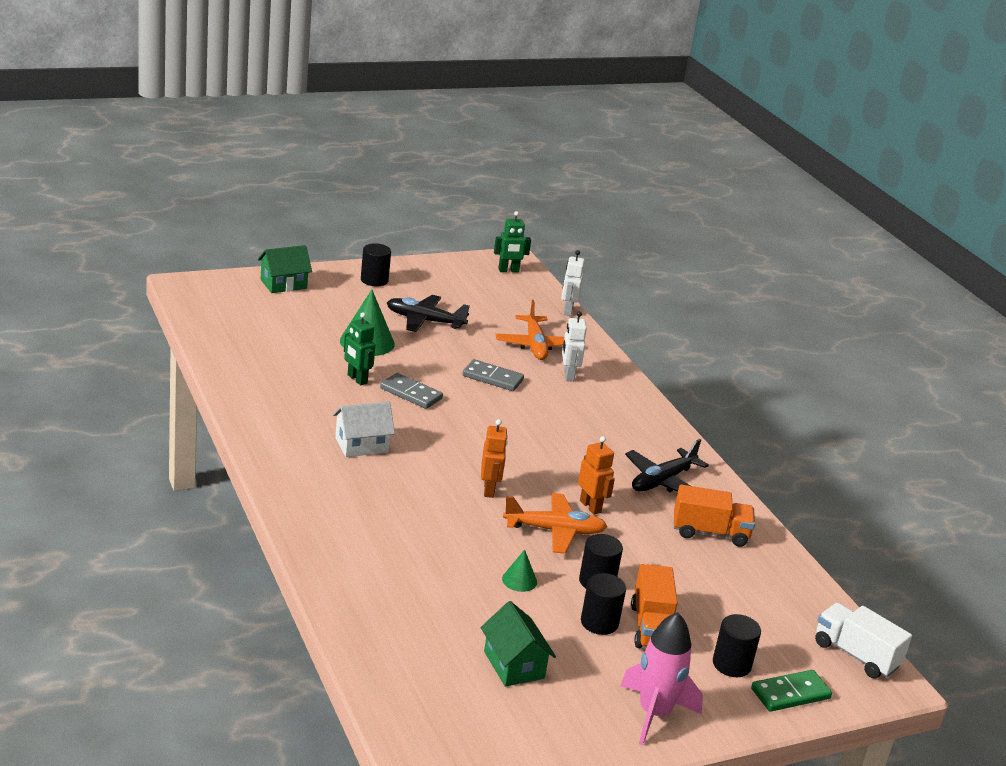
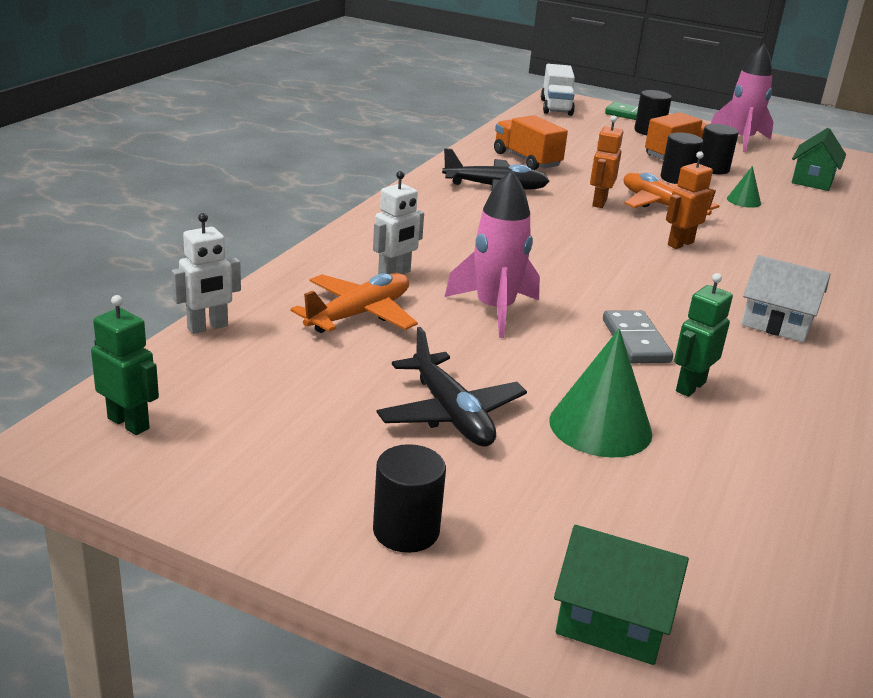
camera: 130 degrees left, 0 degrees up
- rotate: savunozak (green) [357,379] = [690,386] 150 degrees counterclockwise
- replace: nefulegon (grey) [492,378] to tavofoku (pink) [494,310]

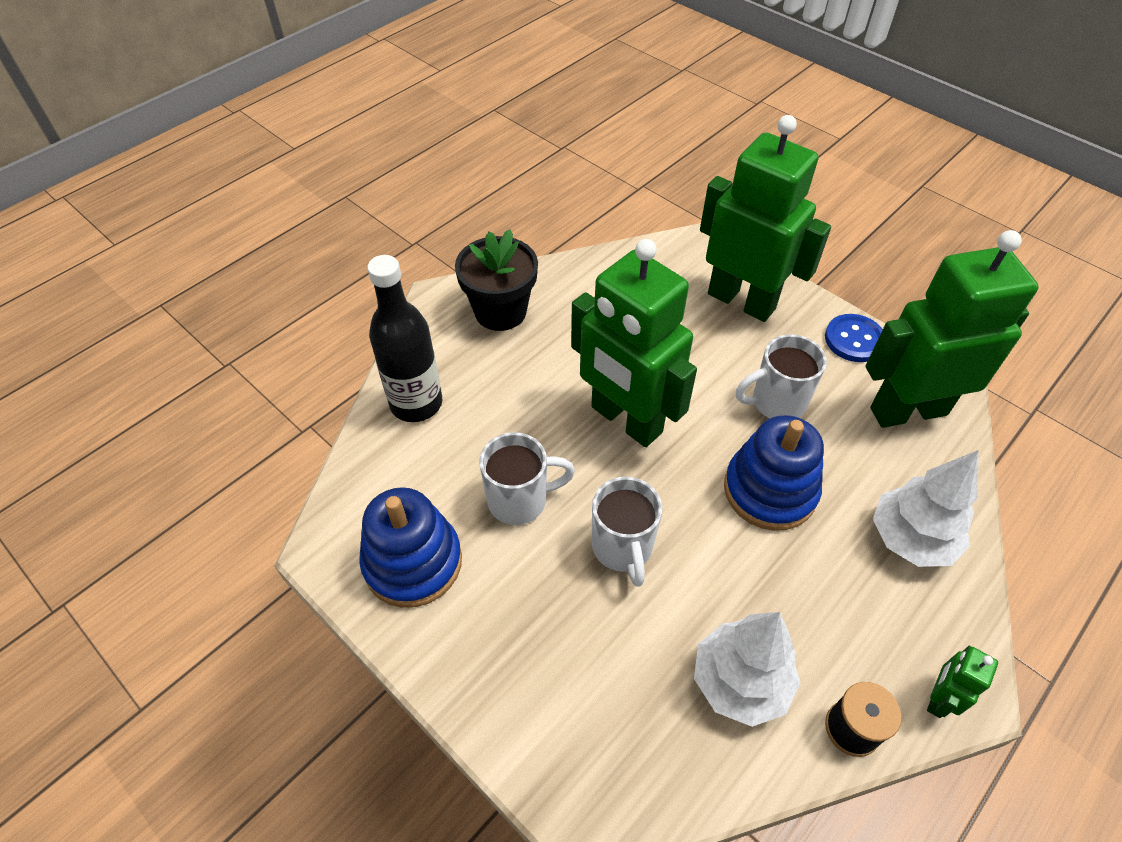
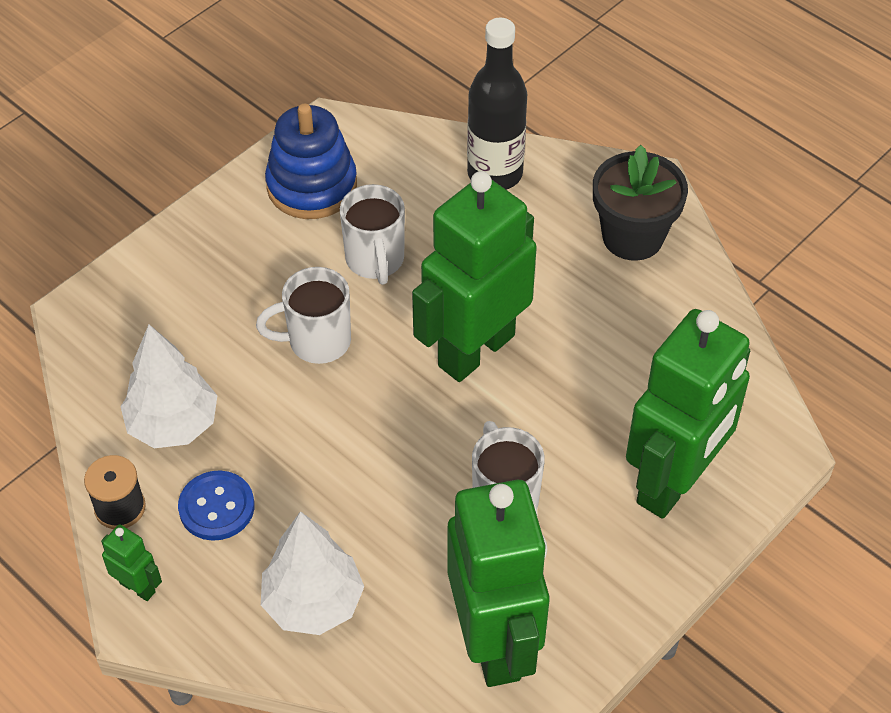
camera: 90 degrees right, 0 degrees up
- delete: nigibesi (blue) [770,490]
- move: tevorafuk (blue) [854,340] to [216,507]

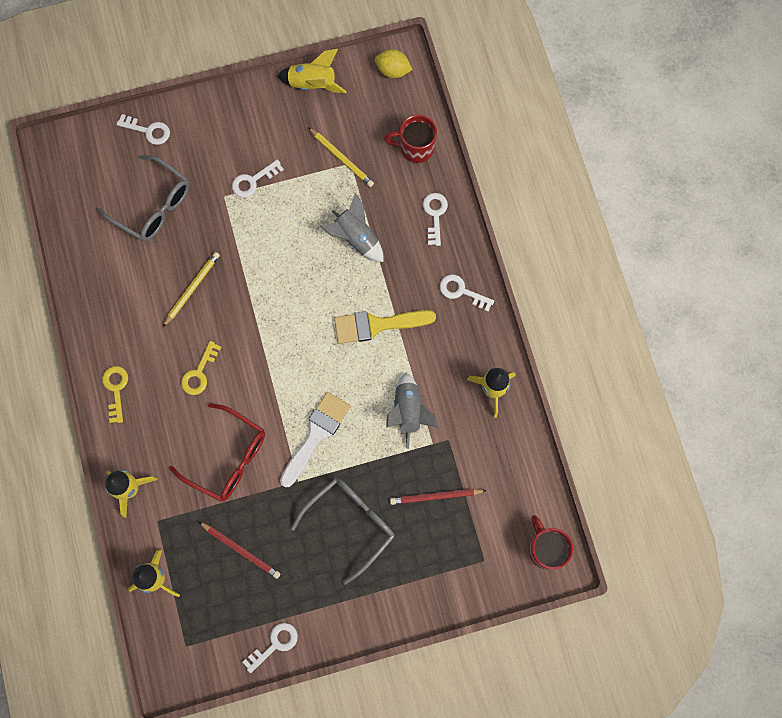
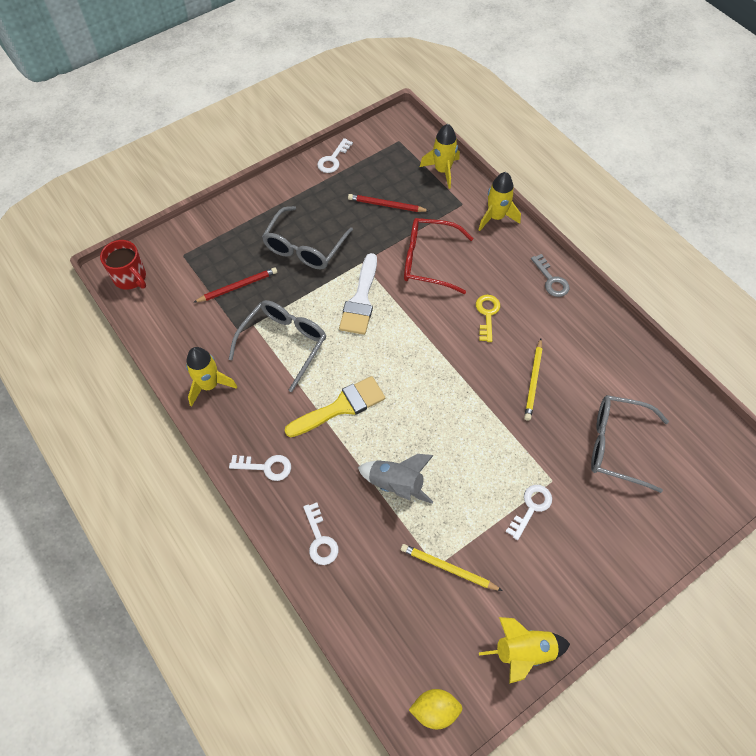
camera: 160 degrees right, 15 degrees down
- recolor: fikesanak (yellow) [116,389] to fikesanak (grey) [551,280]
- delete: fikesanak (white) [148,131]
- delete: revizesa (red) [415,148]
- replace: tavofoku (grey) [408,411] to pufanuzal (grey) [284,343]

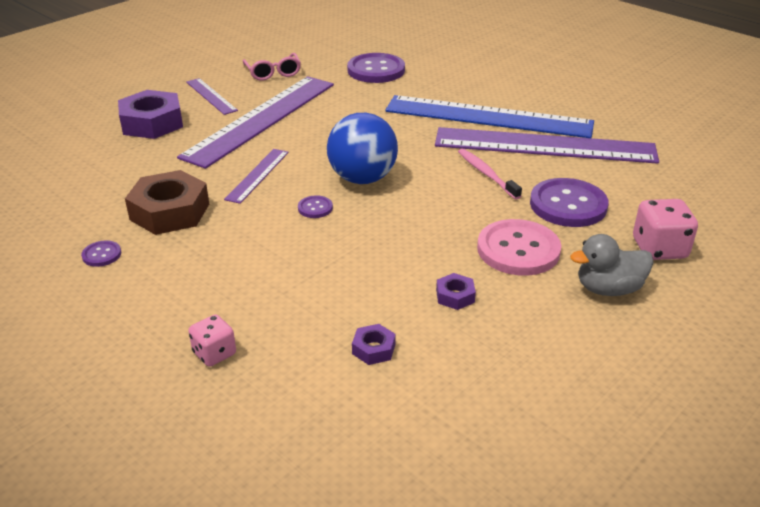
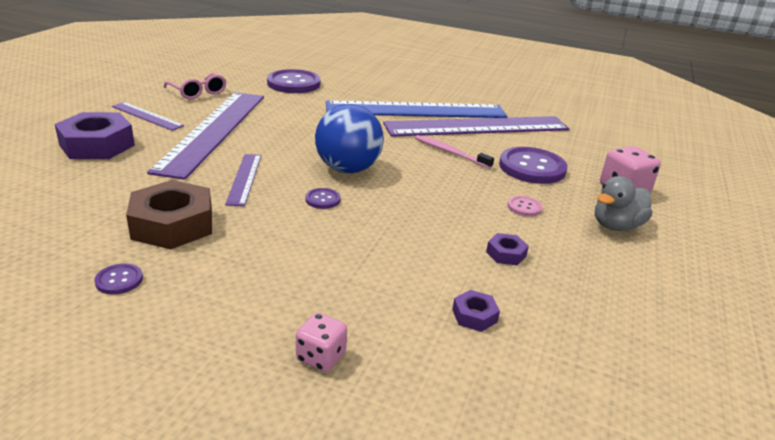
camera: 25 degrees left, 5 degrees down
- resize: tevorafuk (pink) [518,250] = [524,207] x0.46

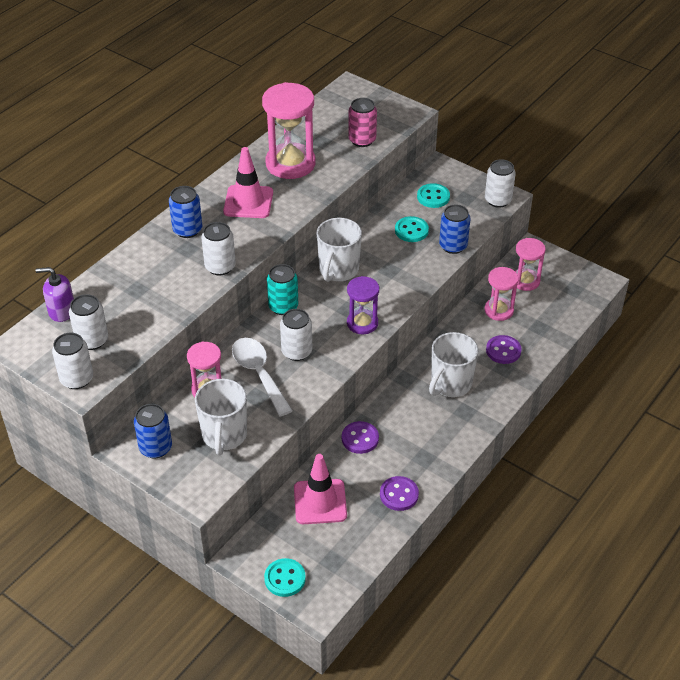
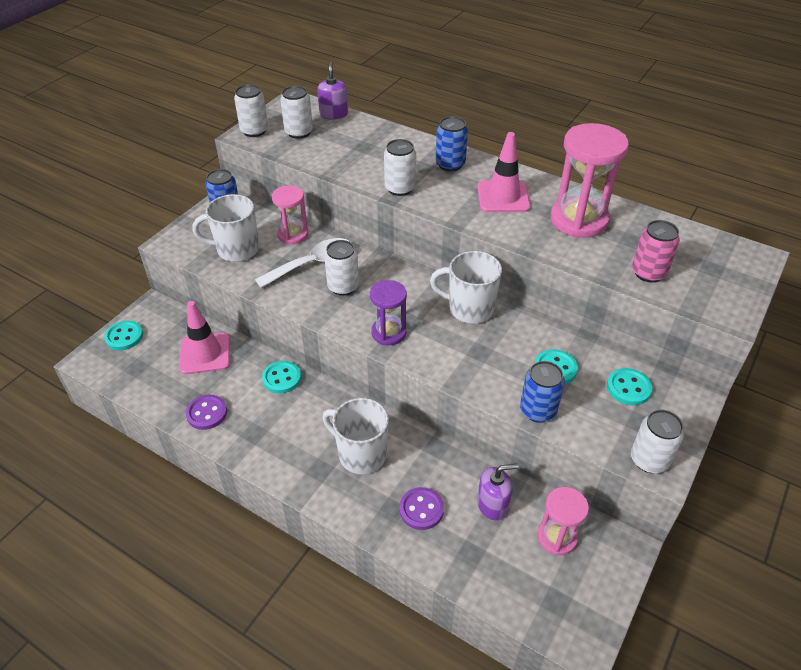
camera: 85 degrees right, 0 degrees up
- delete: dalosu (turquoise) [283,306]
- recolor: tevorafuk (purple) [360,438] to tevorafuk (turquoise) [282,378]
- replace: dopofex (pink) [498,310] to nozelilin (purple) [492,504]

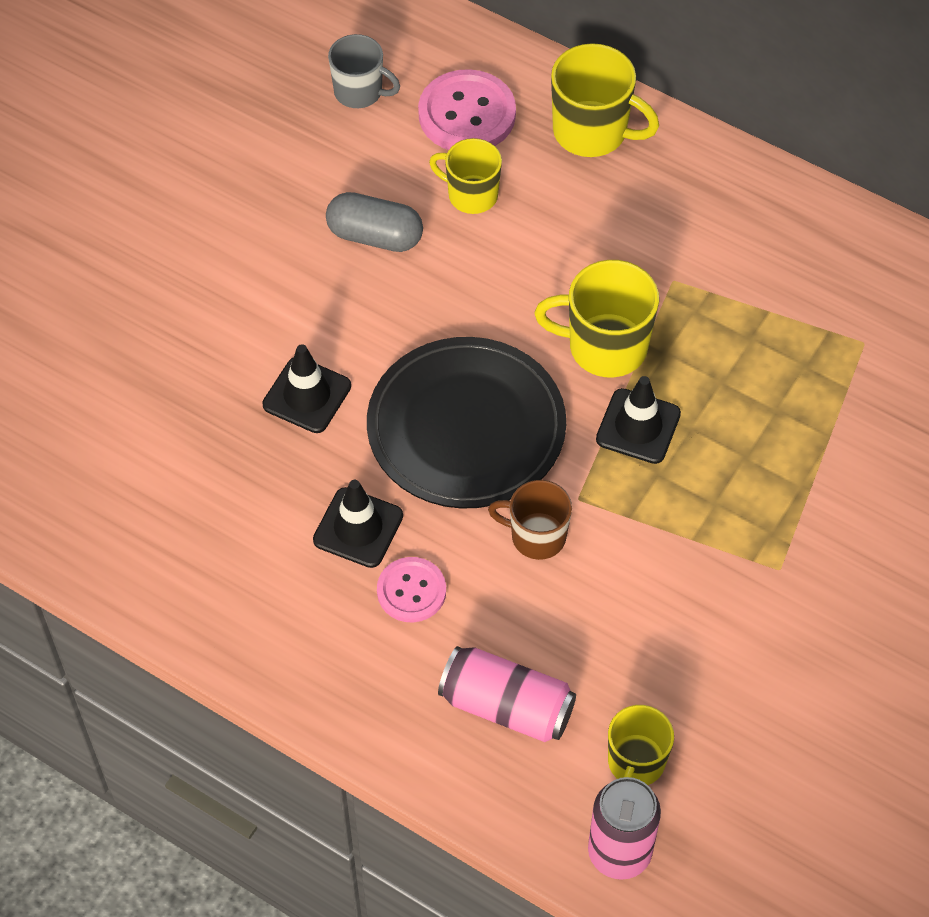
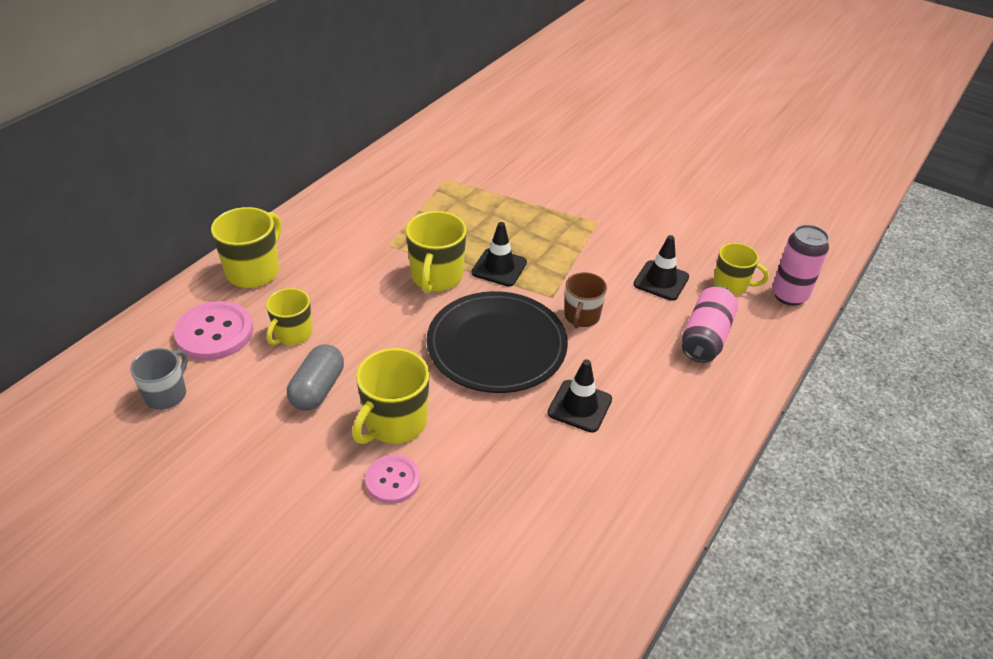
camera: 90 degrees left, 15 degrees down
- move: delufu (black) [307,395] to [661,281]
- move: tevorafuk (pink) [411,591] to [393,480]
- insert: revizesa (yellow) [394,423]

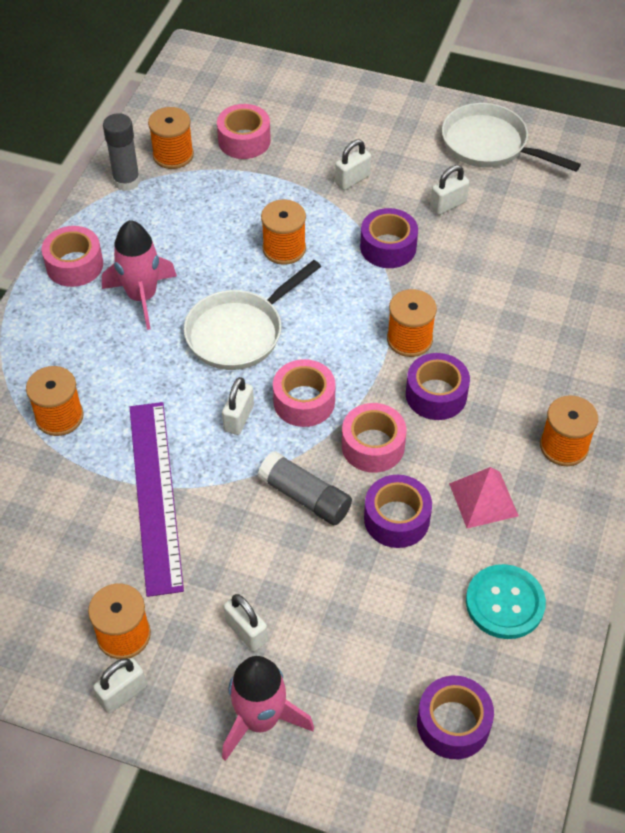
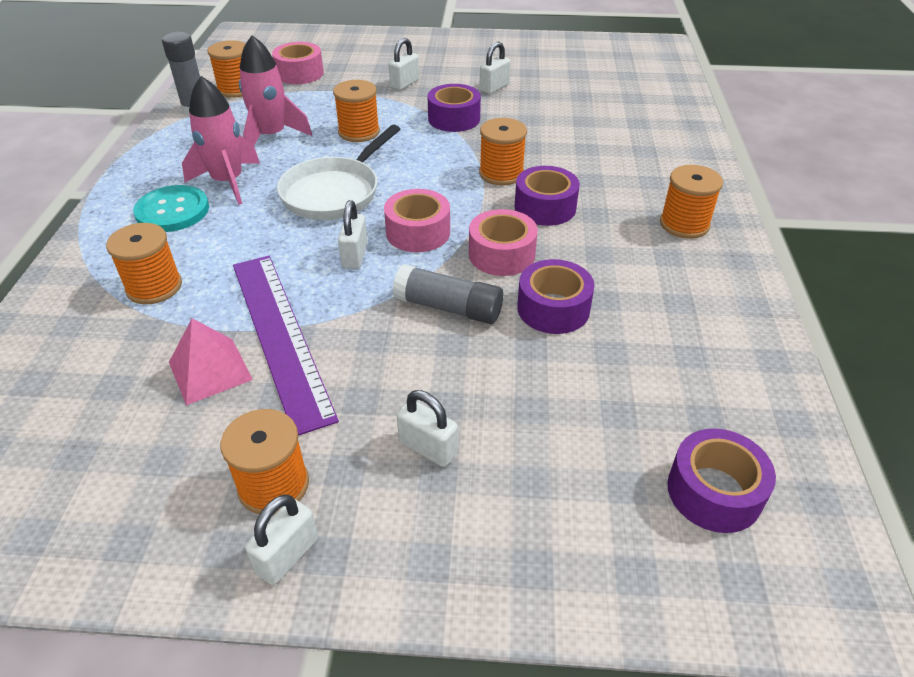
camera: 15 degrees left, 10 degrees down
- delete: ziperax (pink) [74,265]
- move: tavofoku (pink) [260,719] to [271,136]
- delete: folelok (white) [489,145]
- move: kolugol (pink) [483,499] to [210,370]
- move: tevorafuk (turquoise) [505,603] to [172,211]

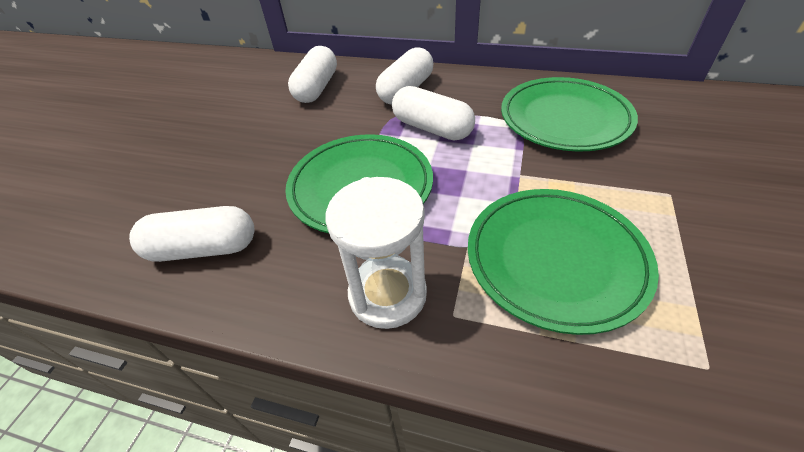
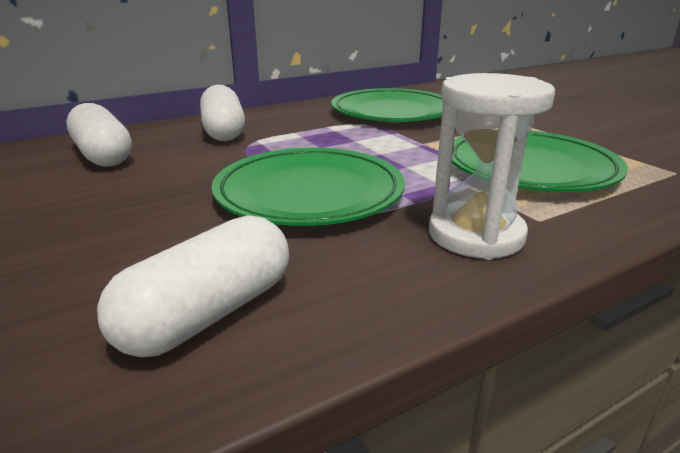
camera: 50 degrees left, 20 degrees down
- delete: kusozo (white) [432,128]

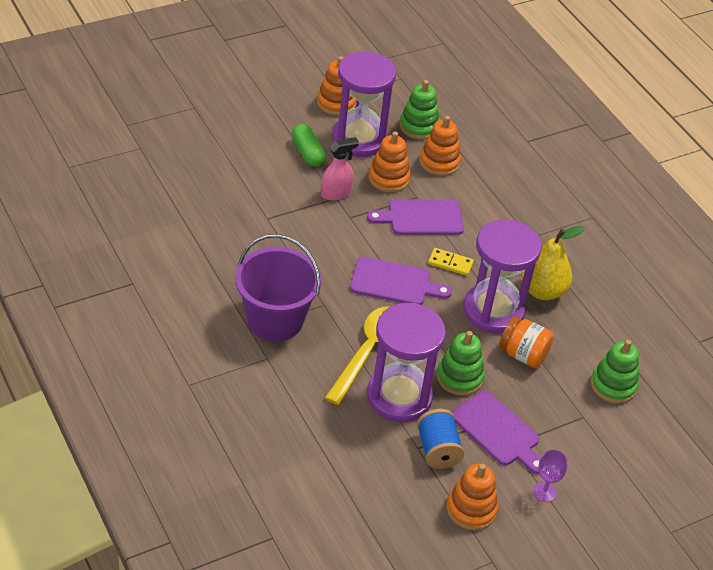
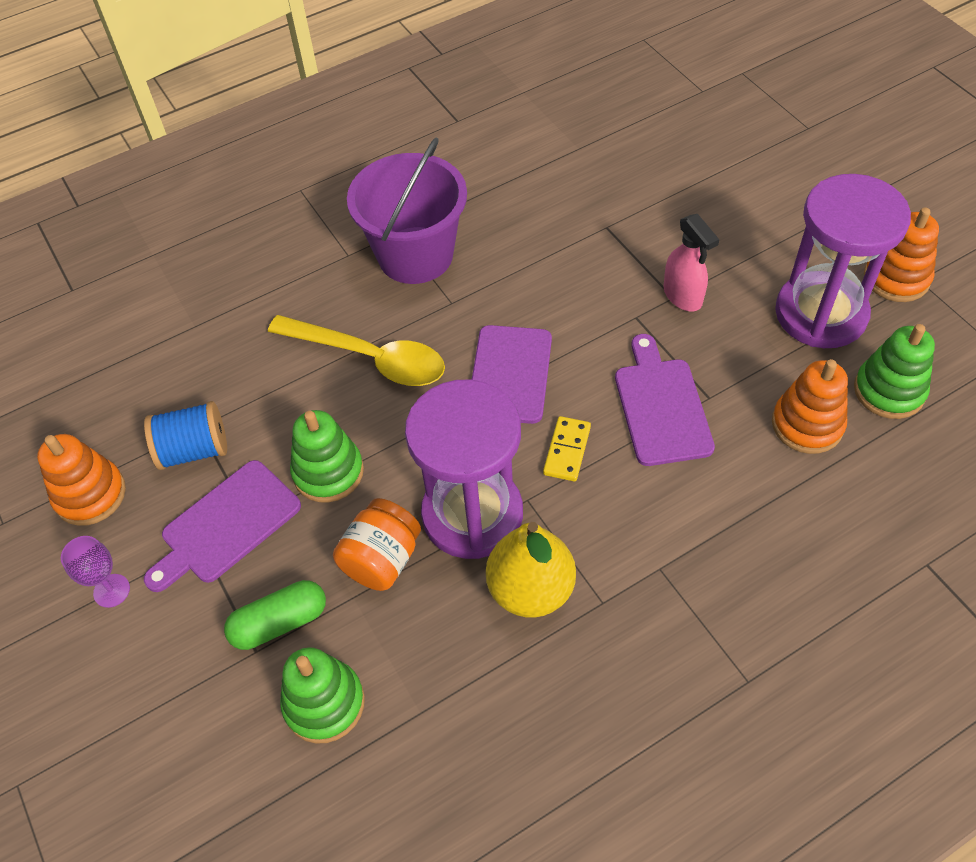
camera: 95 degrees right, 10 degrees up
- move: kusozo (green) [308,153] to [280,622]
- delete: dopofex (purple) [399,396]
- delete: nigibesi (orange) [388,178]

